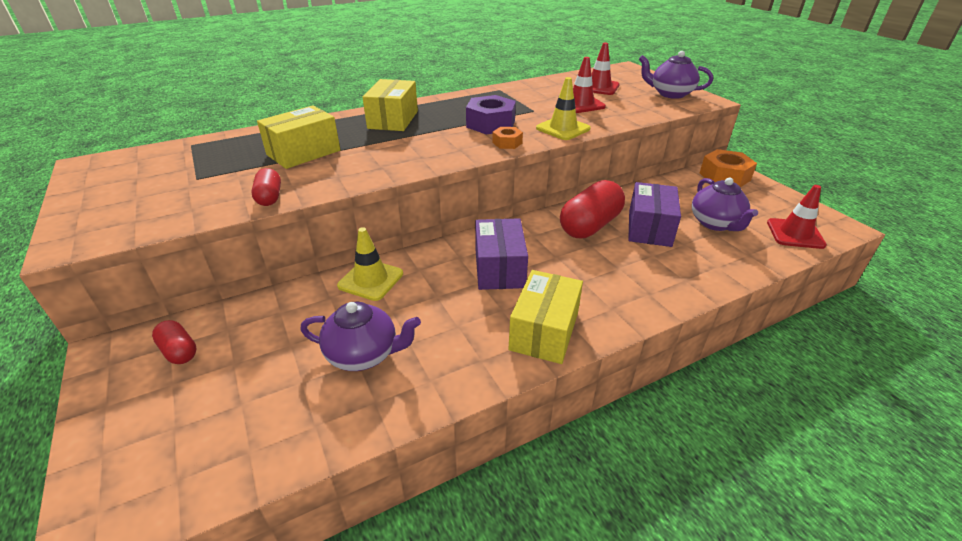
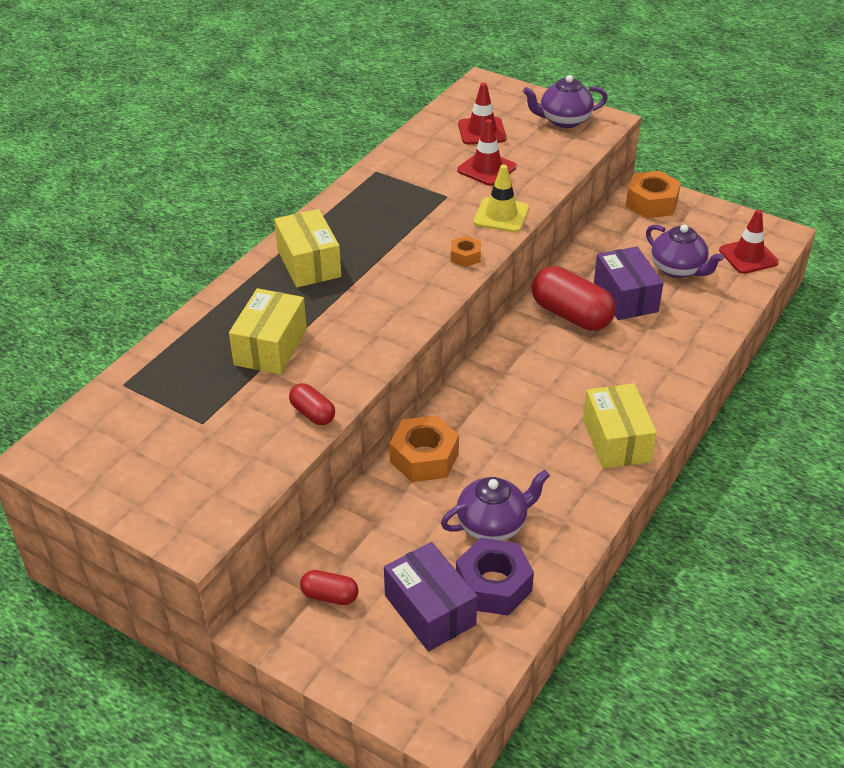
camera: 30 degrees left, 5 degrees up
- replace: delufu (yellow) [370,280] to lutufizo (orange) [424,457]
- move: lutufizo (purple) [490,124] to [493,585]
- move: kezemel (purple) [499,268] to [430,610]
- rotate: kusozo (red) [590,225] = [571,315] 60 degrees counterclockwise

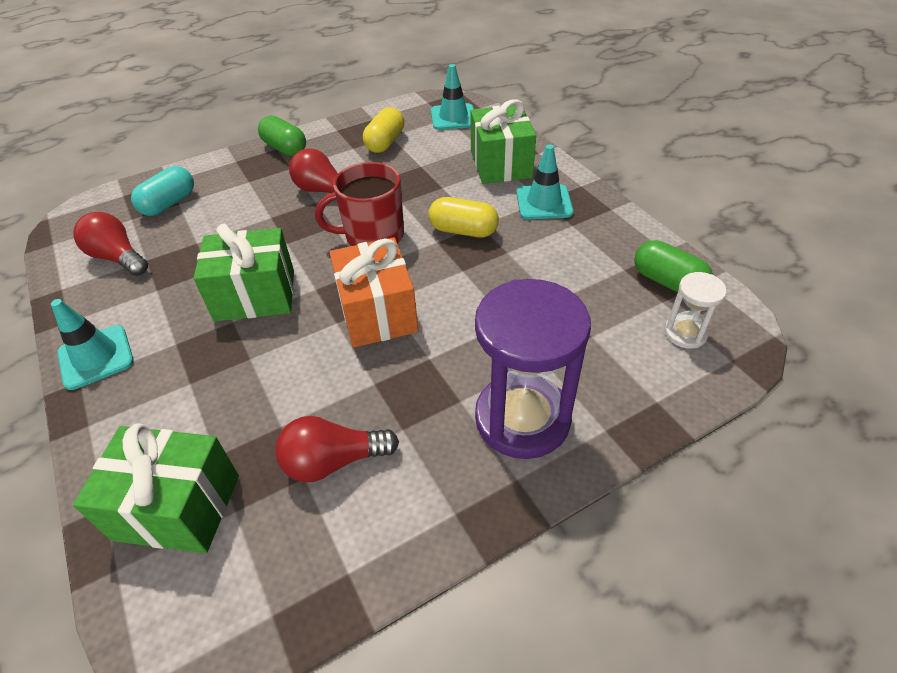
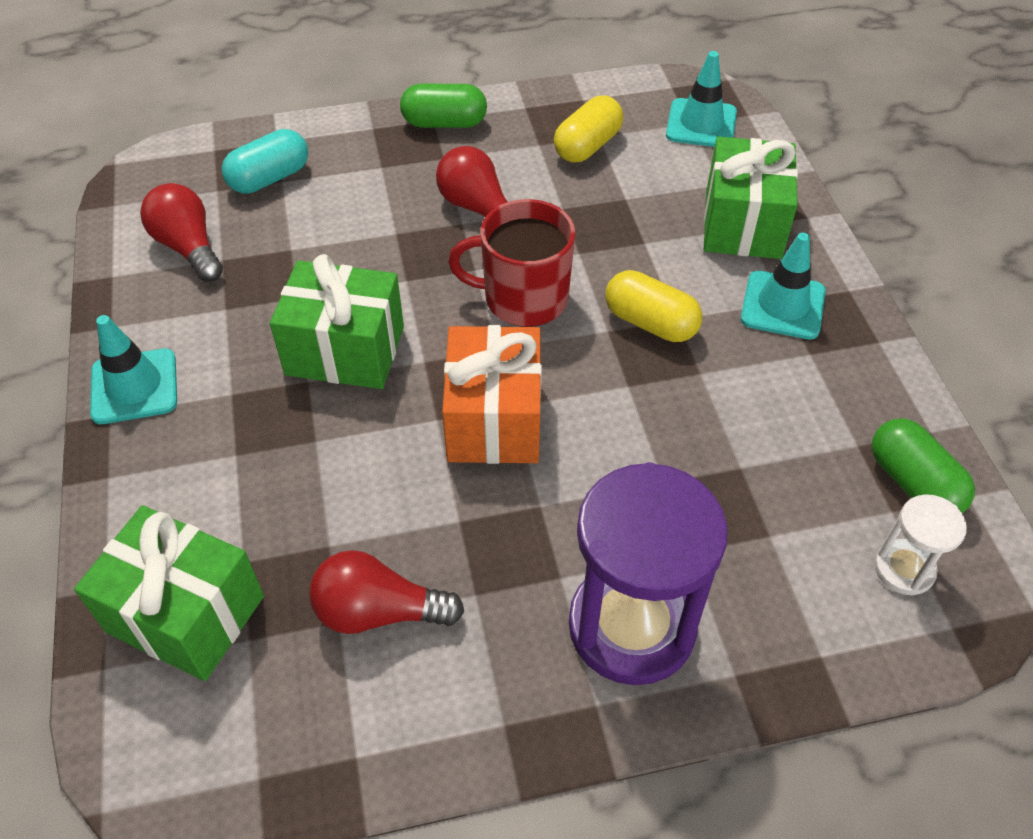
camera: 15 degrees right, 5 degrees up
- rotate: kusozo (green) [285,148] = [444,123] 60 degrees counterclockwise

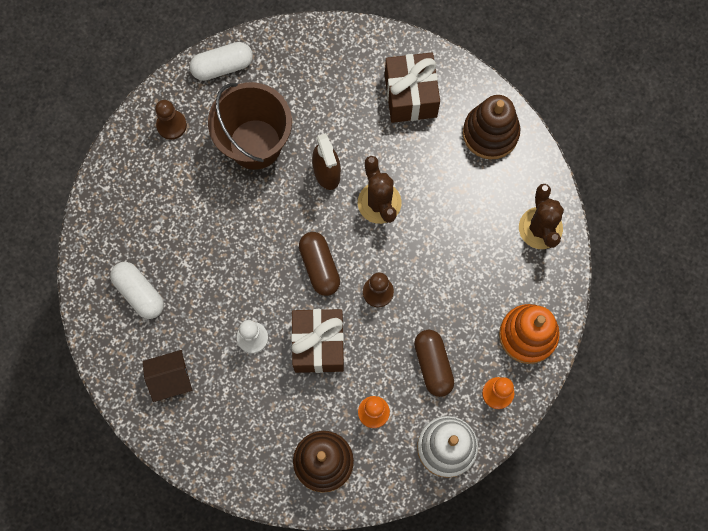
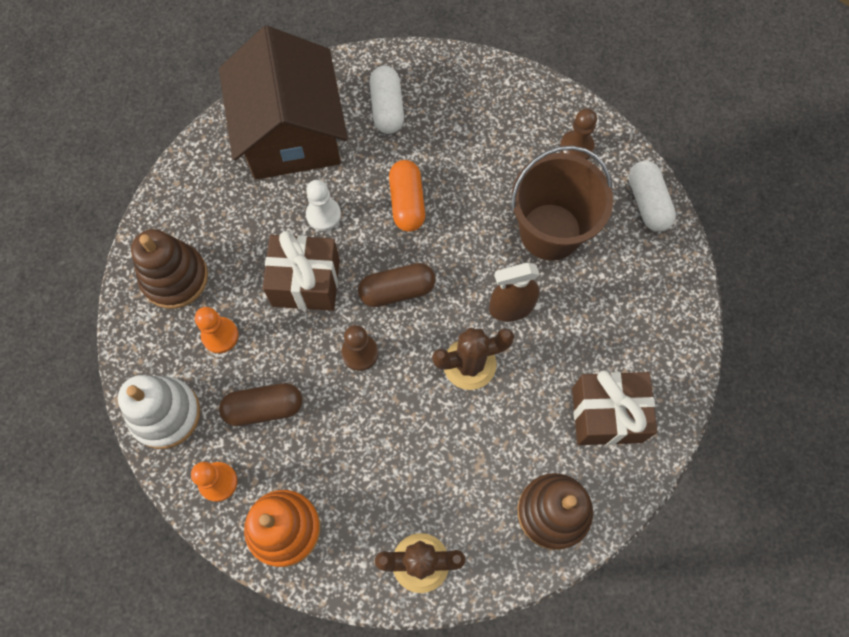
camera: 95 degrees right, 5 degrees down
- rotate: kusozo (white) [139,293] = [387,108] 60 degrees counterclockwise
- resize: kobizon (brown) [170,378] = [291,133] x2.39
- insert: kusozo (orange) [407,202]

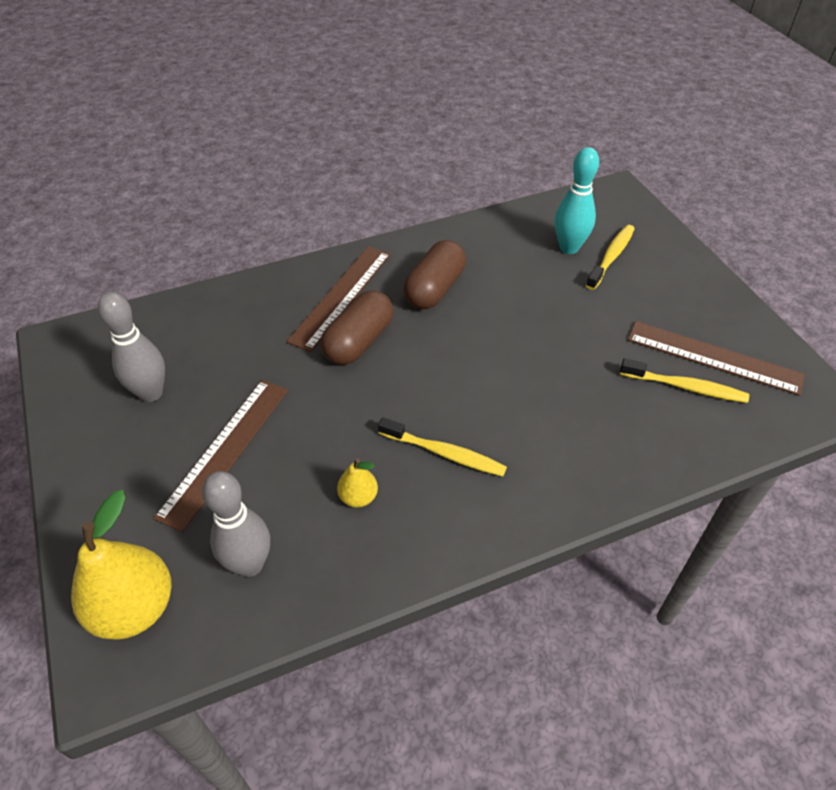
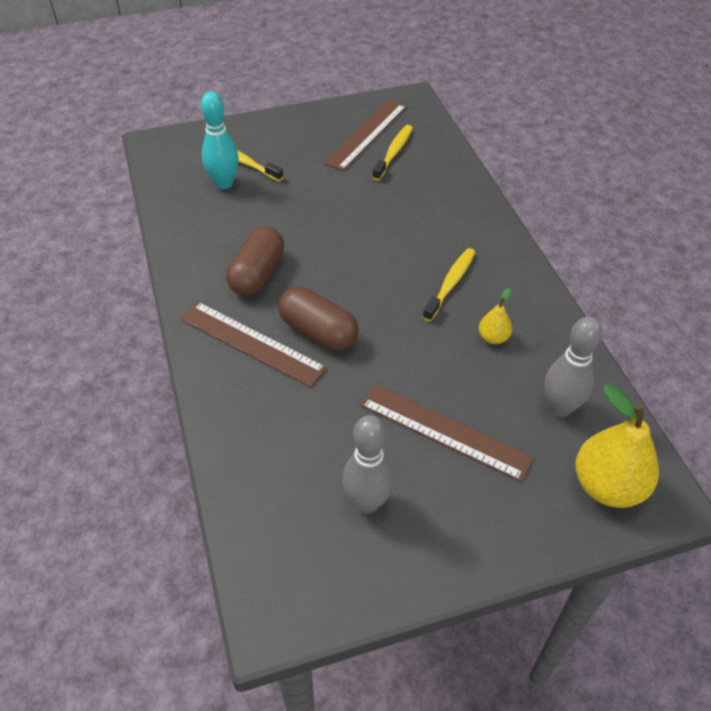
camera: 85 degrees left, 0 degrees up
- rotate: kusozo (brown) [435,289] = [257,274] 75 degrees clockwise

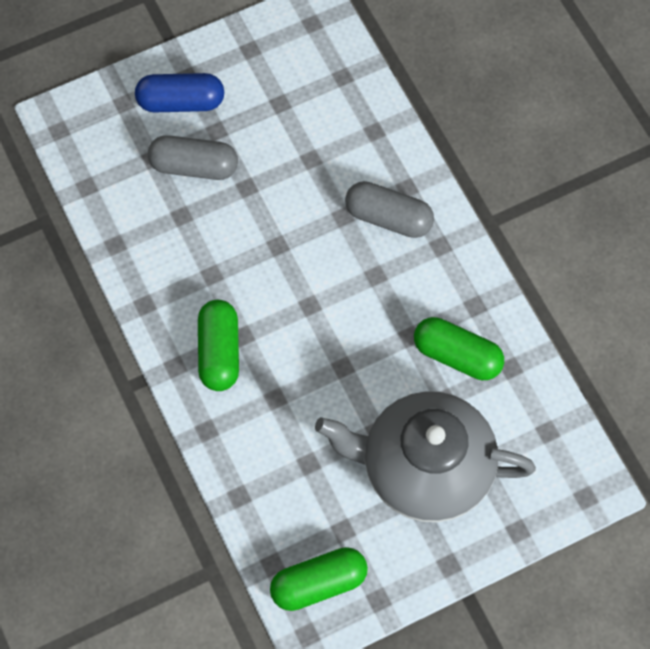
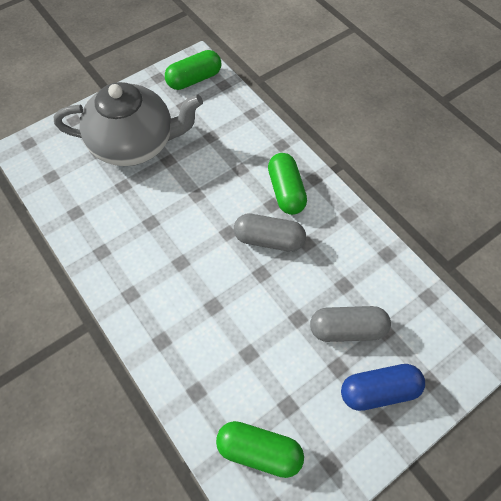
camera: 170 degrees right, 5 degrees down
- move: kusozo (grey) [388,218] to [269,239]
- move: kusozo (green) [457,355] to [259,451]

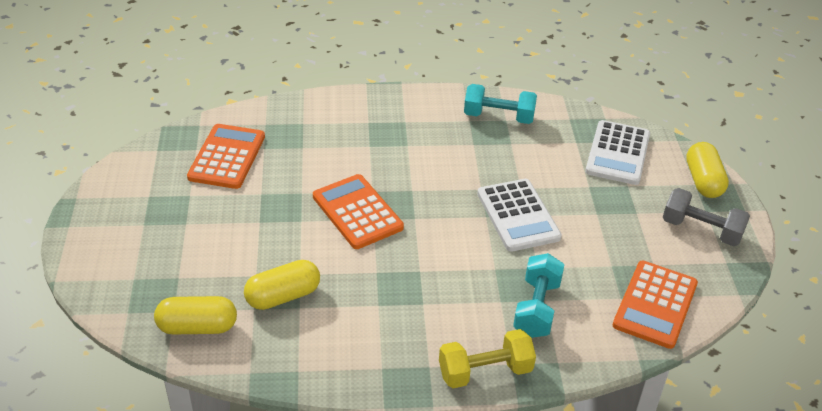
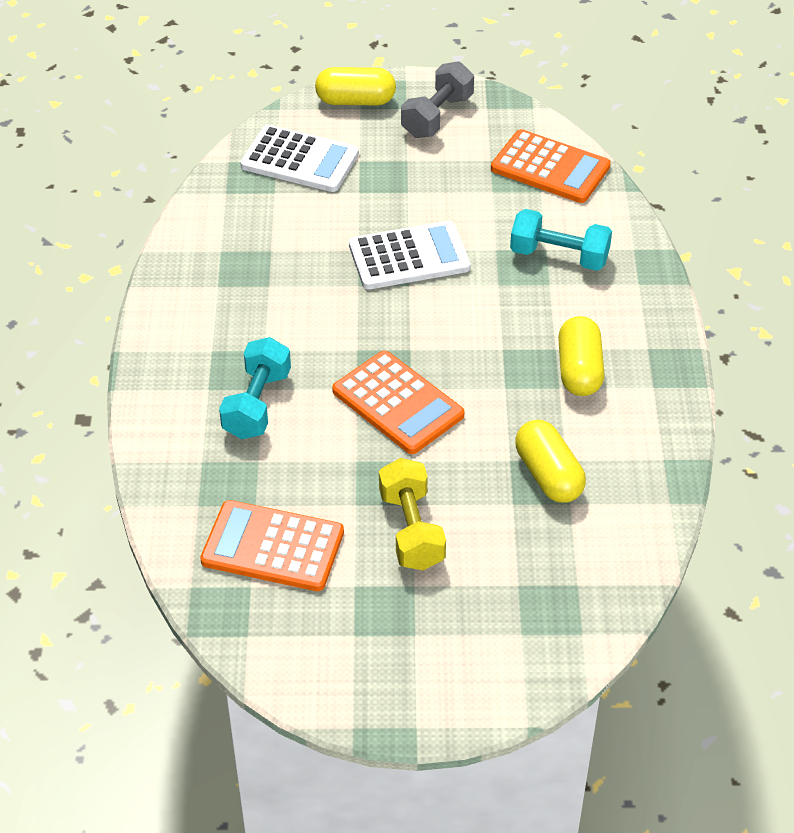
camera: 85 degrees left, 5 degrees up
- move: kusozo (yellow) [197,327] to [579,370]
- rotate: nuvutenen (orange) [357,212] = [397,403] 105 degrees counterclockwise
- move: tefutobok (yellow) [485,371] to [411,530]
- move: tefutobok (turquoise) [498,117] to [257,404]

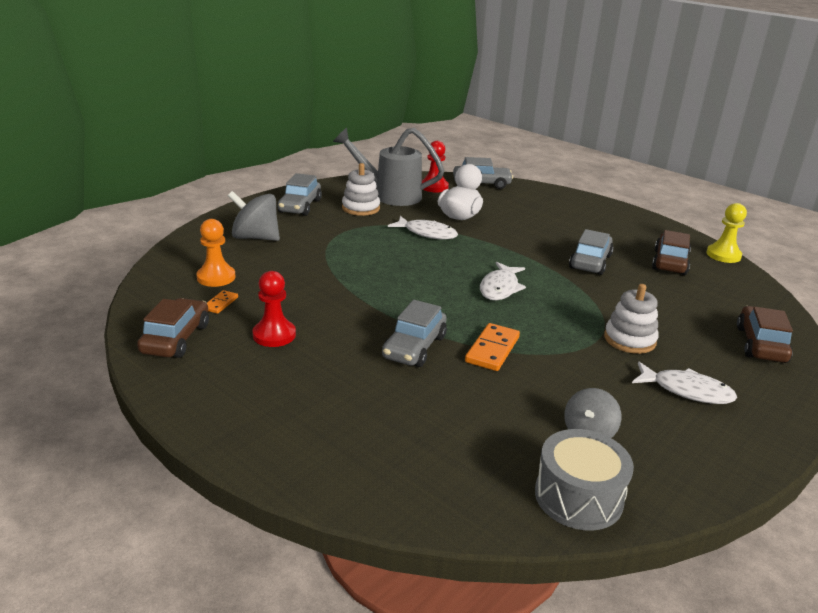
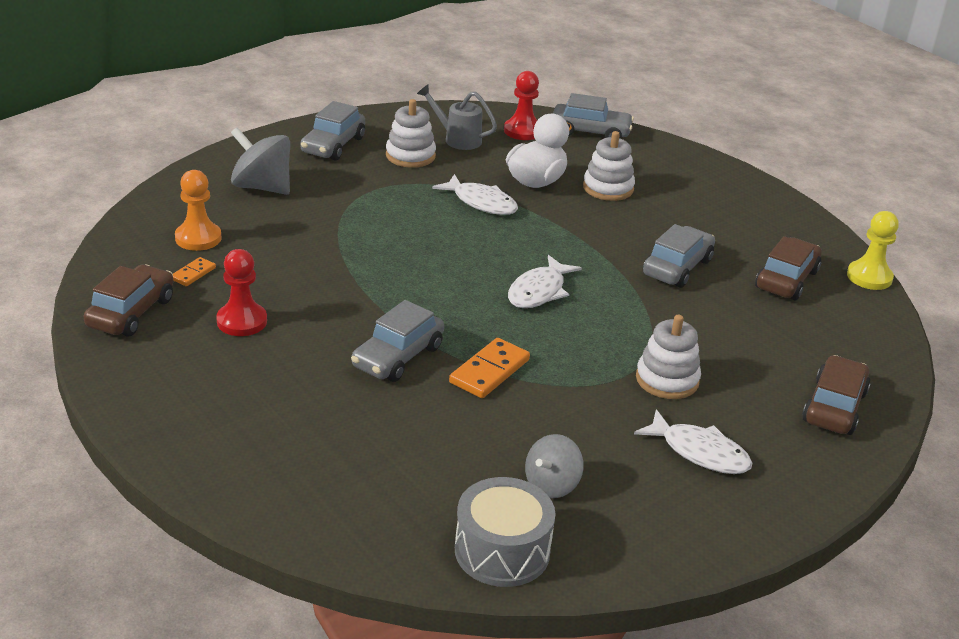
camera: 10 degrees right, 5 degrees up
- resize: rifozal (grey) [390,195] = [457,139] x0.59
- insert: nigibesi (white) [608,188]

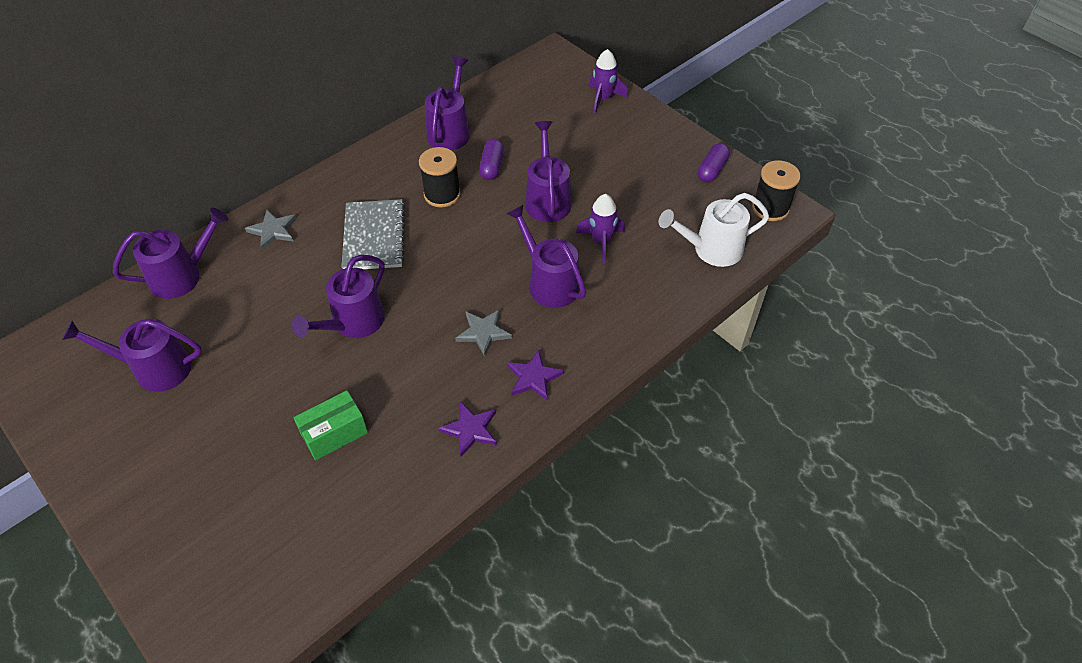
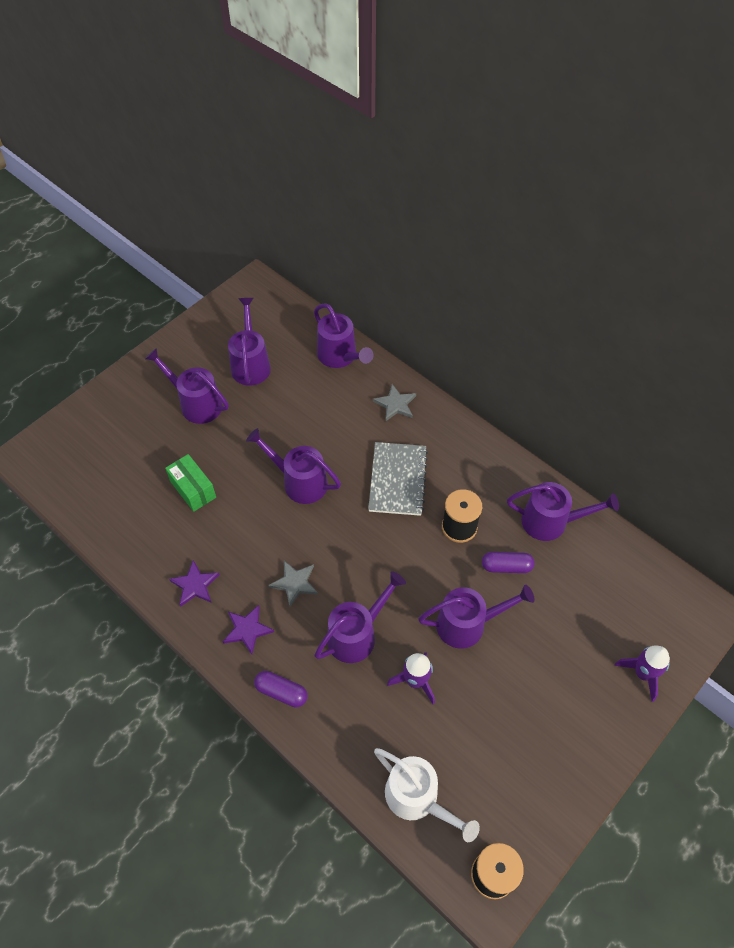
camera: 85 degrees right, 5 degrees up
- rotate: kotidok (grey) [374,237] = [397,480] 75 degrees counterclockwise
- rotate: rifozal (white) [711,249] = [418,799] 150 degrees clockwise
- move: kusozo (purple) [712,170] to [281,692]
- insert: rifozal (purple) [196,403]

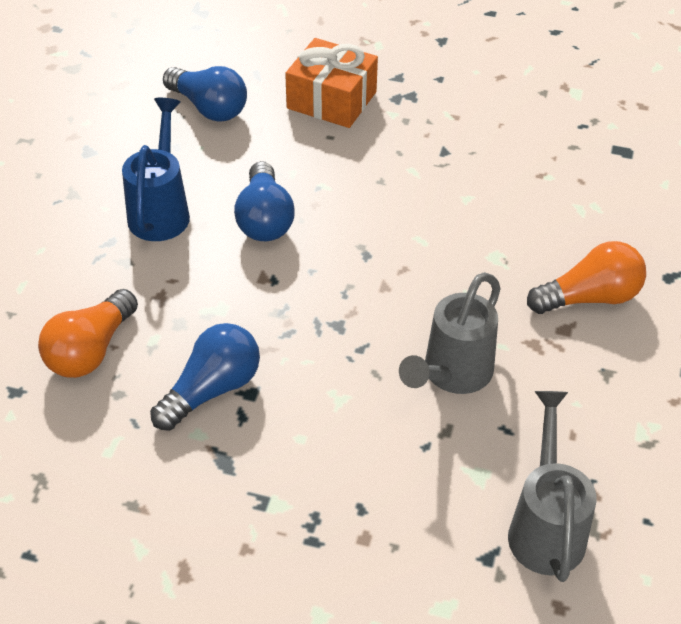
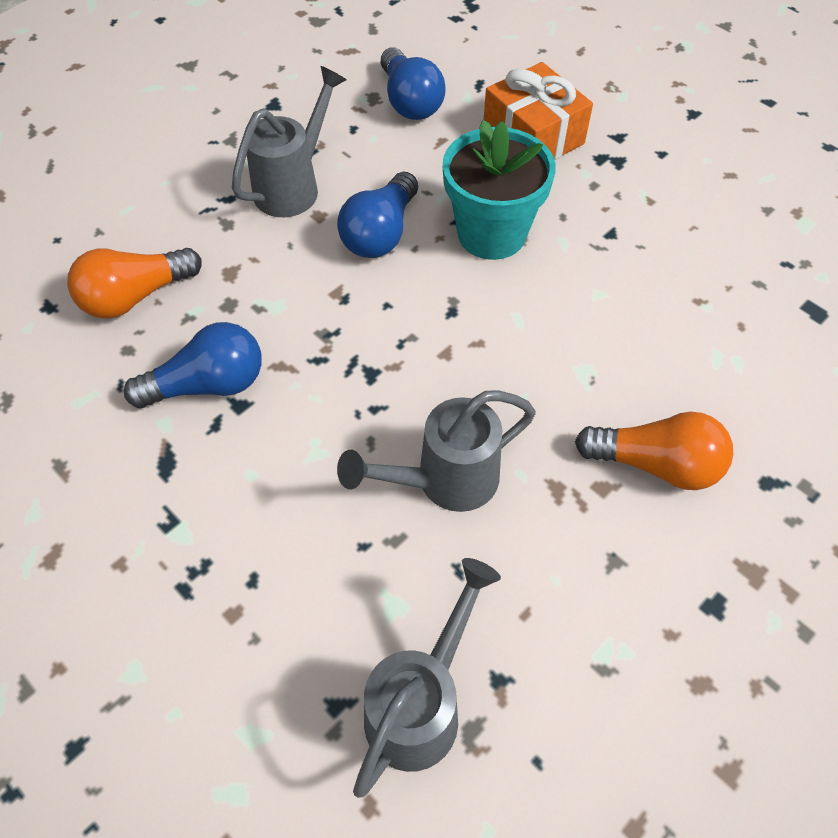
camera: 30 degrees right, 10 degrees up
- recolor: rifozal (blue) [161,210] to rifozal (grey) [294,186]
- insert: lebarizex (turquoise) [491,234]

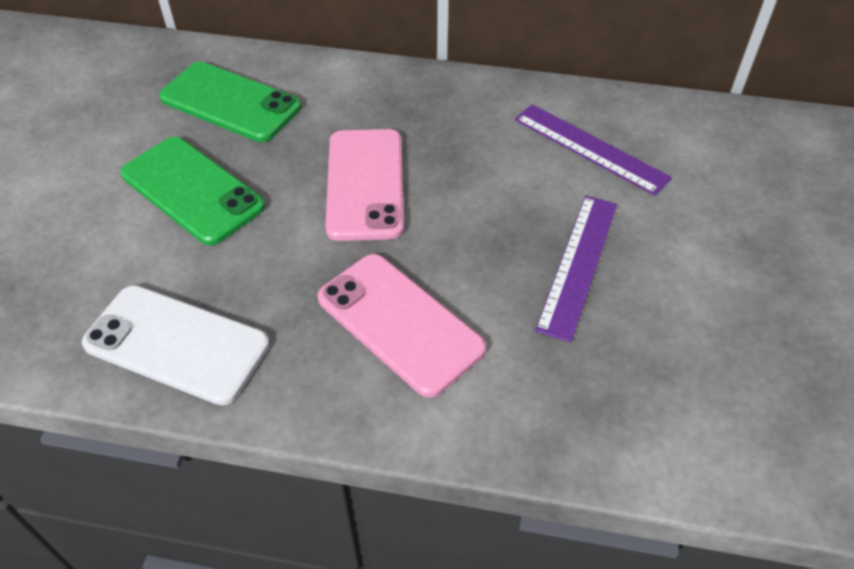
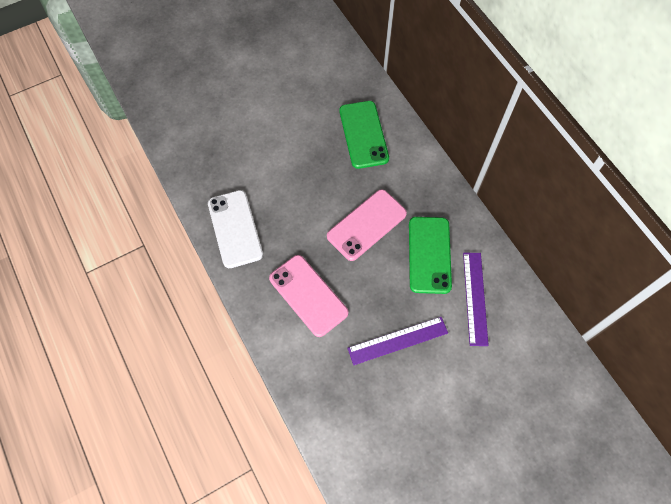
camera: 50 degrees right, 15 degrees up
- move: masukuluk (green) [192,190] to [429,255]
- rotate: masukuluk (pink) [399,323] = [308,295] 45 degrees counterclockwise

